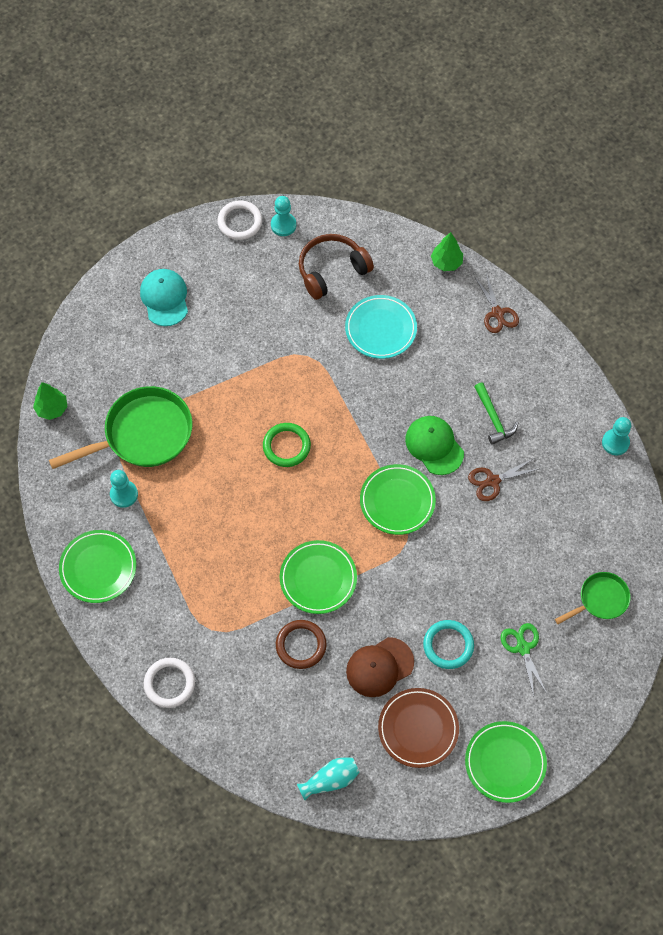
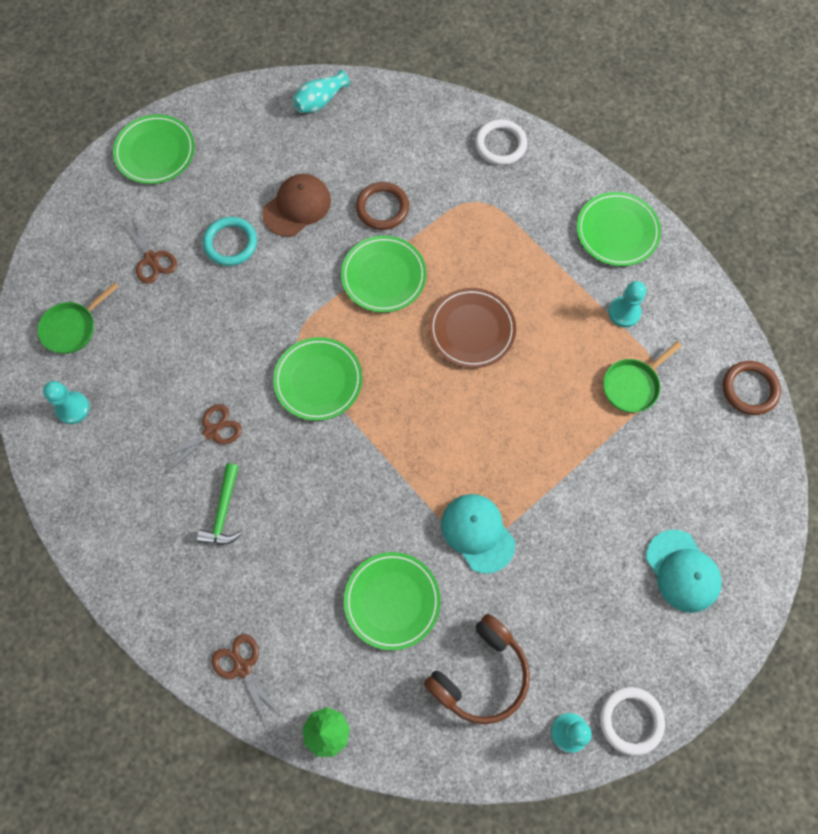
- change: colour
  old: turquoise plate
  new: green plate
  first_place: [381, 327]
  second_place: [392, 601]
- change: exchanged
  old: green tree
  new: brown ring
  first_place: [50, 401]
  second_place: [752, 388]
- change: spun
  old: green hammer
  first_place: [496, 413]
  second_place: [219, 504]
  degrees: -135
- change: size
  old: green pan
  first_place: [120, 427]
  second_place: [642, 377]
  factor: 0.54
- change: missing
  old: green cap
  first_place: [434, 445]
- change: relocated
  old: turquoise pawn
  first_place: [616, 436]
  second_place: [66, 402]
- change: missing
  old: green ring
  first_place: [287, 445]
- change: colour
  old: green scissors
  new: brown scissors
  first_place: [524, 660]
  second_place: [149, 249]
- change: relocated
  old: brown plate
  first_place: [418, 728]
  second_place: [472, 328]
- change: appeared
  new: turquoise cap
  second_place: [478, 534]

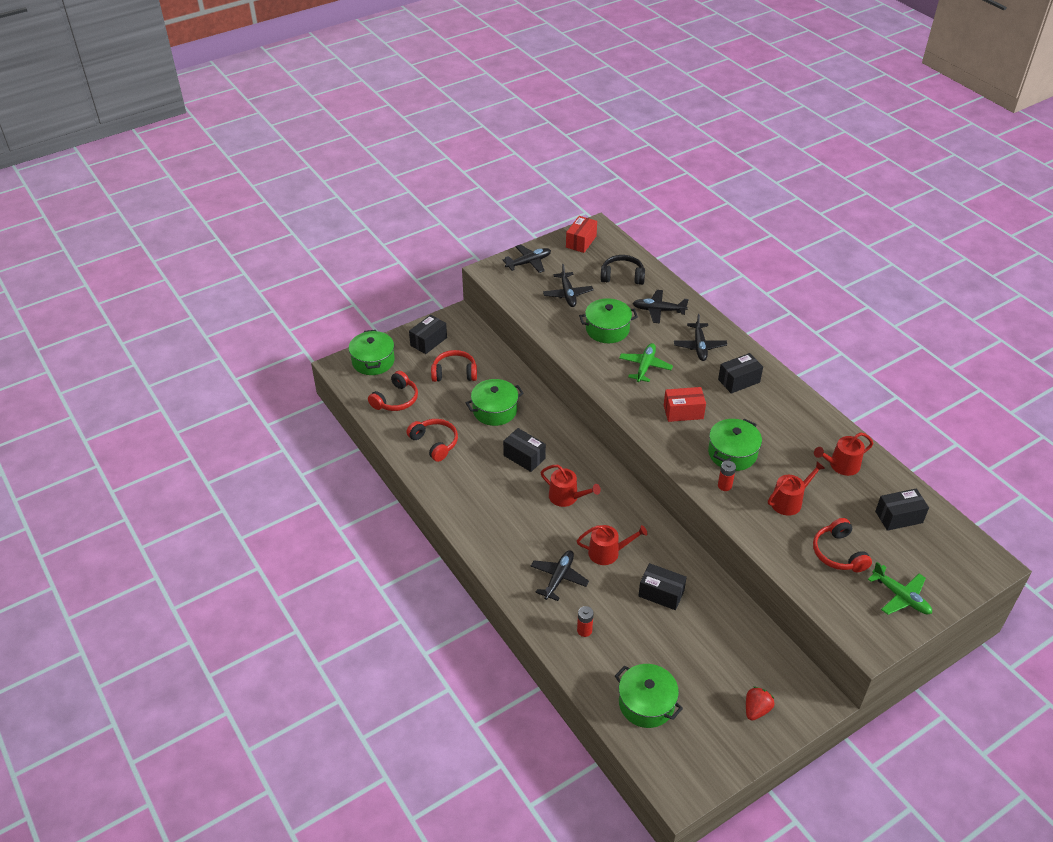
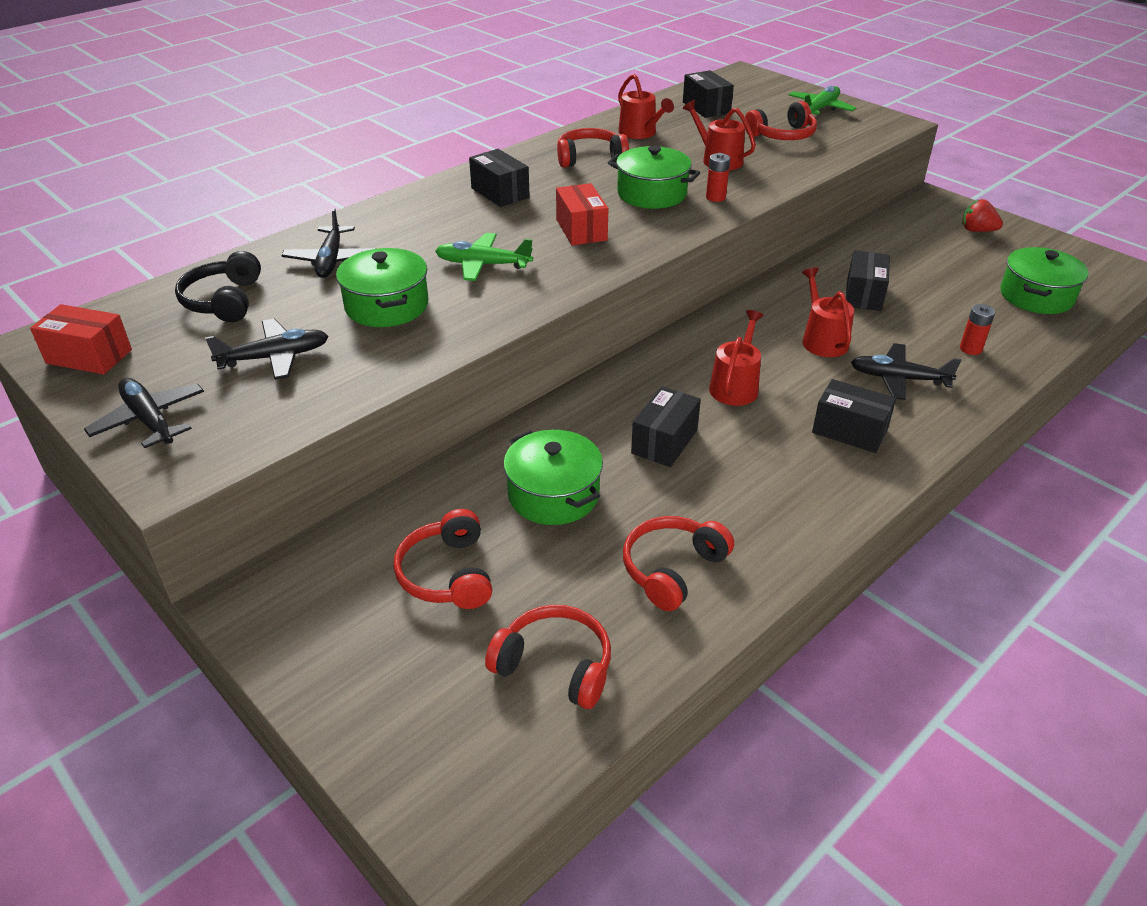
- change: missing
  old: black plane
  first_place: [700, 337]
- change: relocated
  old: black box
  first_place: [428, 334]
  second_place: [854, 416]
- change: missing
  old: green pot
  first_place: [372, 352]
- change: appeared
  new: red headphones
  second_place: [593, 147]

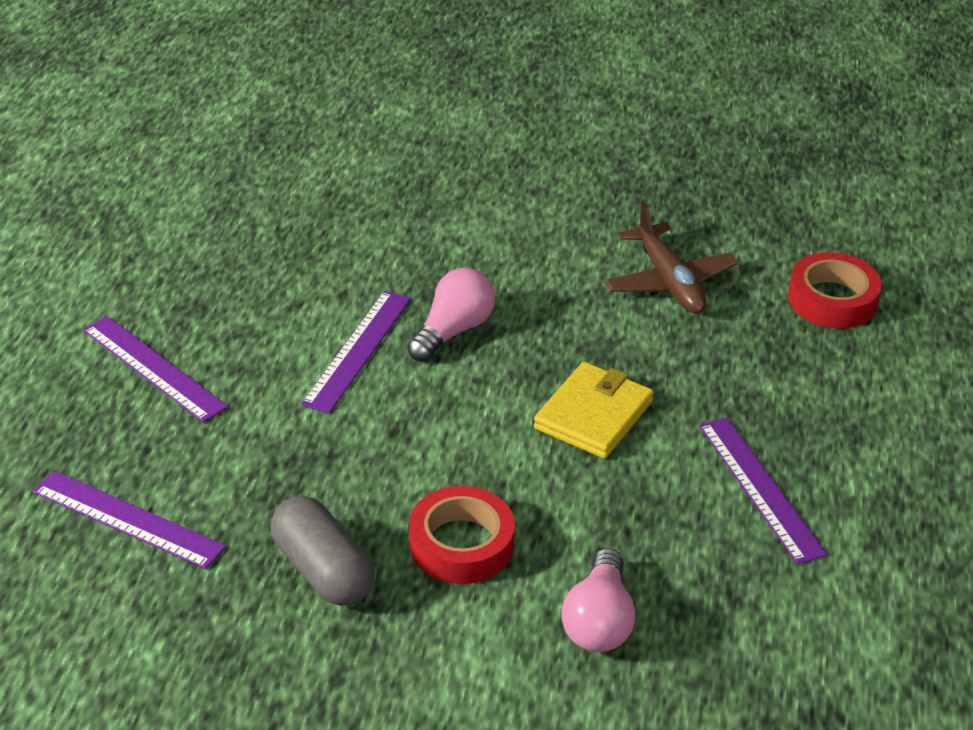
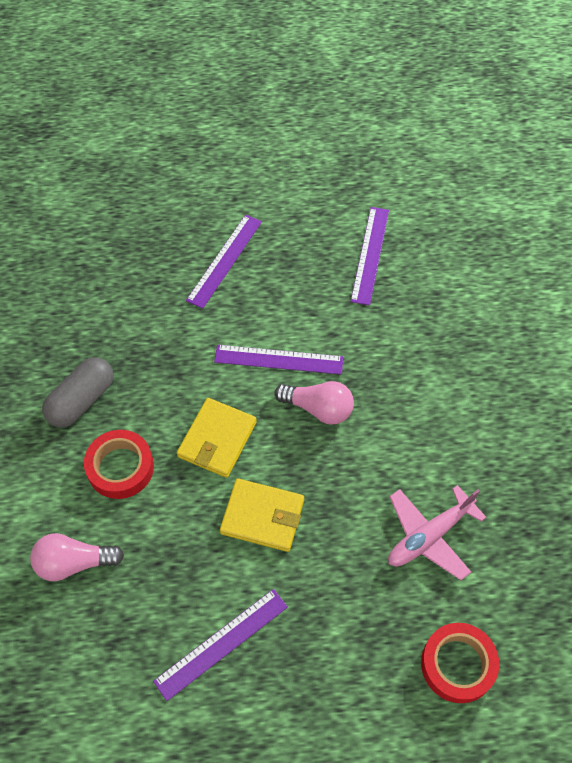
- change: colour
  old: brown plane
  new: pink plane
  first_place: [671, 258]
  second_place: [437, 532]
- change: relocated
  old: purple ruler
  first_place: [129, 520]
  second_place: [369, 256]
- change: appeared
  new: yellow wallet
  second_place: [217, 438]

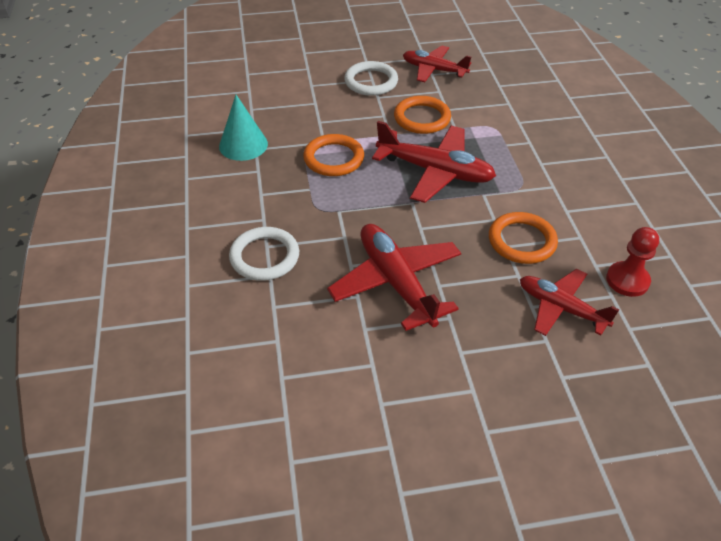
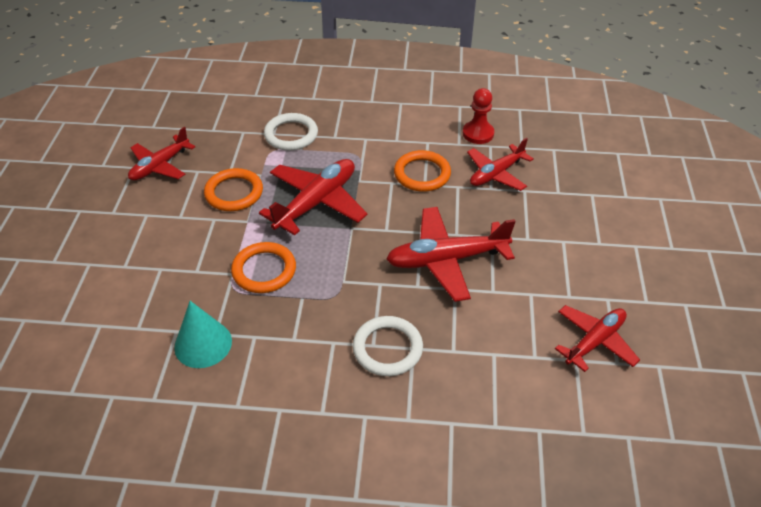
- change: relocated
  old: white ring
  first_place: [371, 78]
  second_place: [291, 132]
- change: appeared
  new: red plane
  second_place: [597, 338]

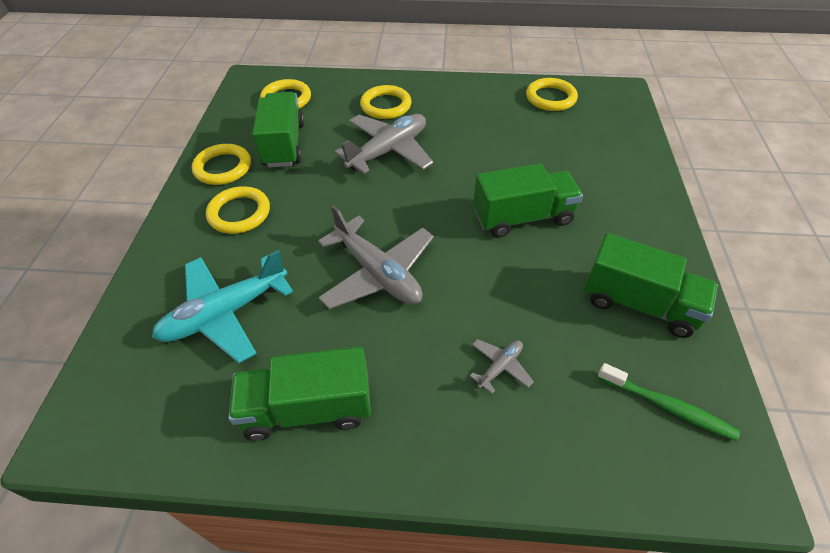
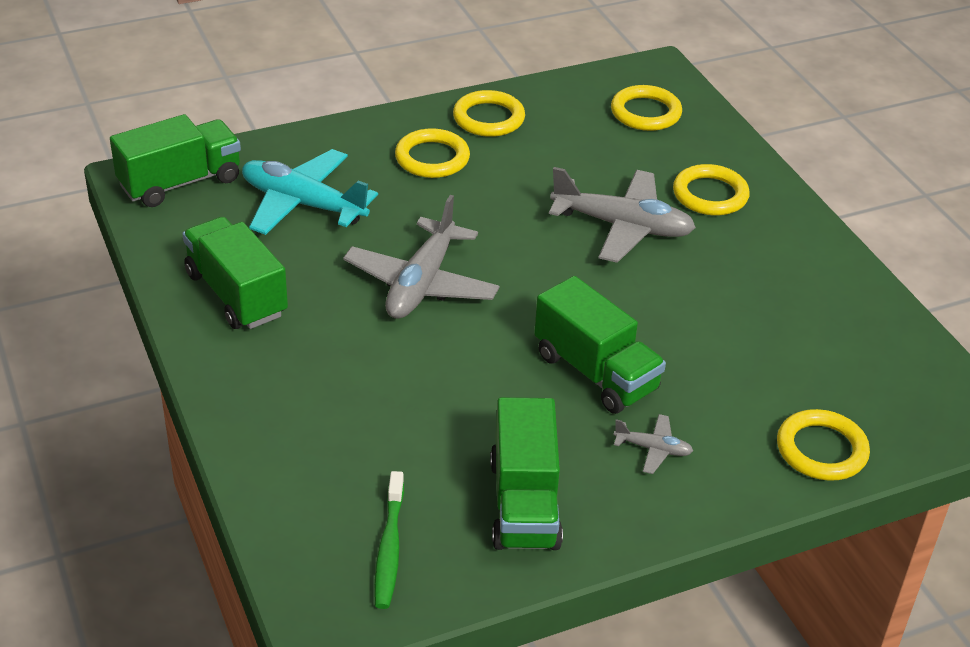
- change: relocated
  old: yellow ring
  first_place: [552, 94]
  second_place: [823, 445]
- change: relocated
  old: green truck
  first_place: [278, 129]
  second_place: [175, 160]
- change: relocated
  old: grey plane
  first_place: [501, 366]
  second_place: [653, 444]

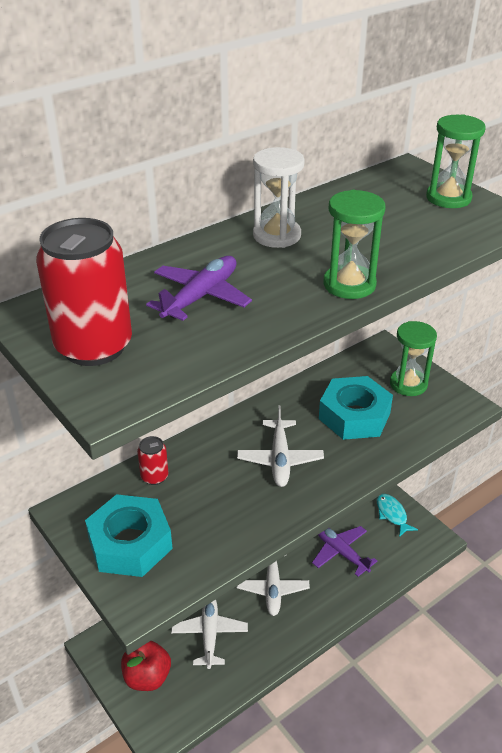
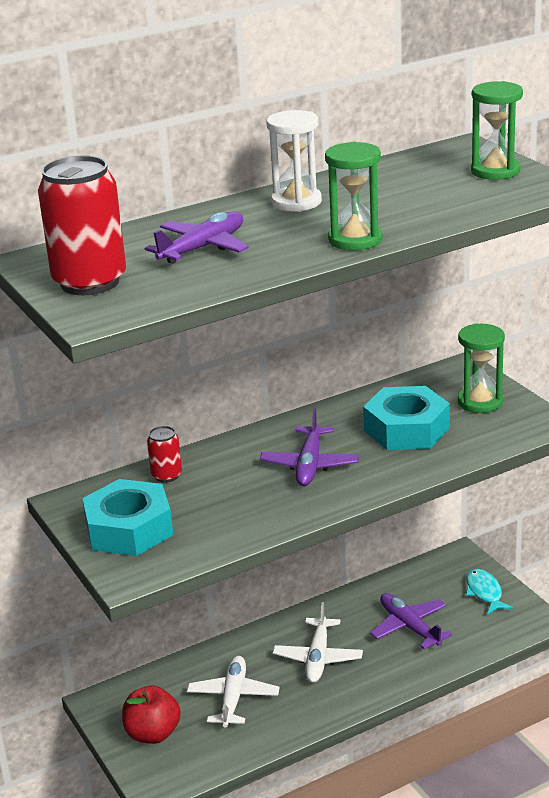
- change: colour
  old: white plane
  new: purple plane
  first_place: [280, 446]
  second_place: [309, 447]

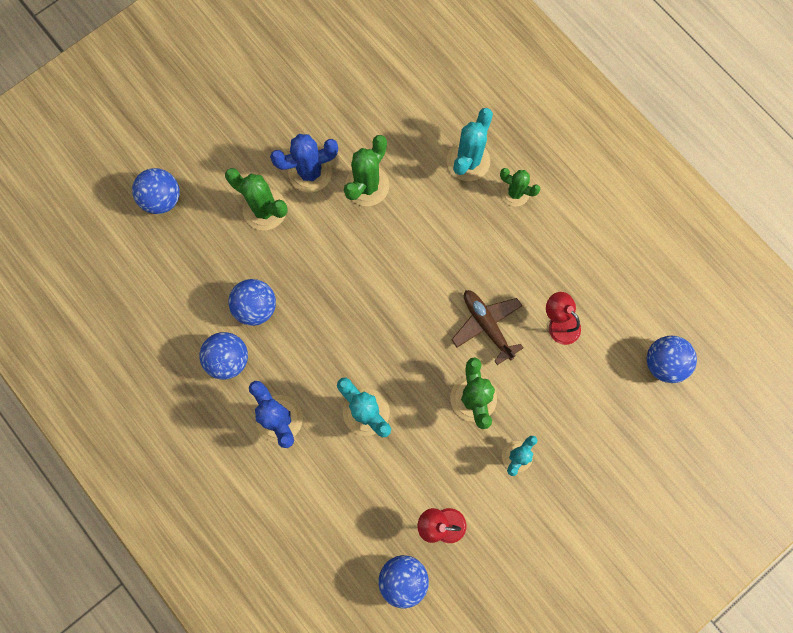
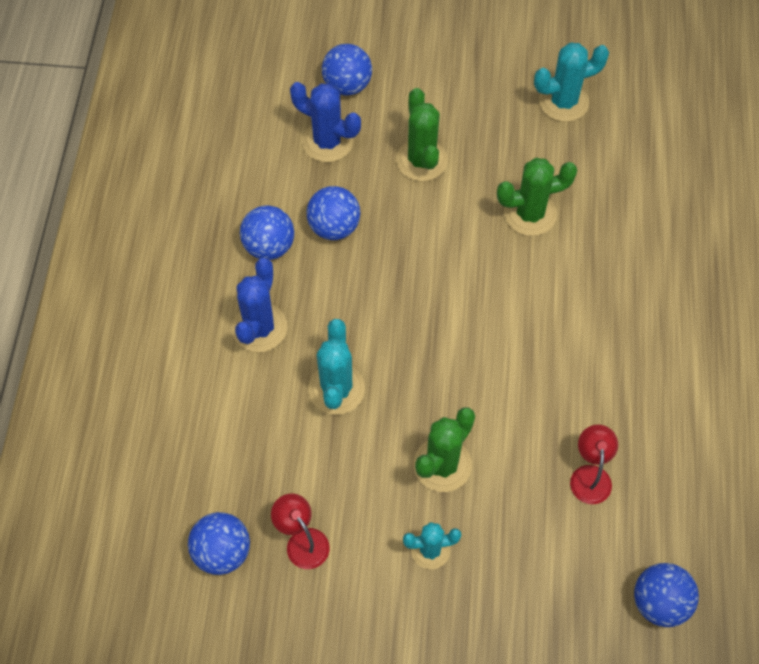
- change: relocated
  old: turquoise cactus
  first_place: [470, 144]
  second_place: [571, 82]
- change: relocated
  old: blue cactus
  first_place: [304, 163]
  second_place: [325, 122]
- change: missing
  old: green cactus
  first_place: [520, 187]
- change: missing
  old: brown plane
  first_place: [487, 327]

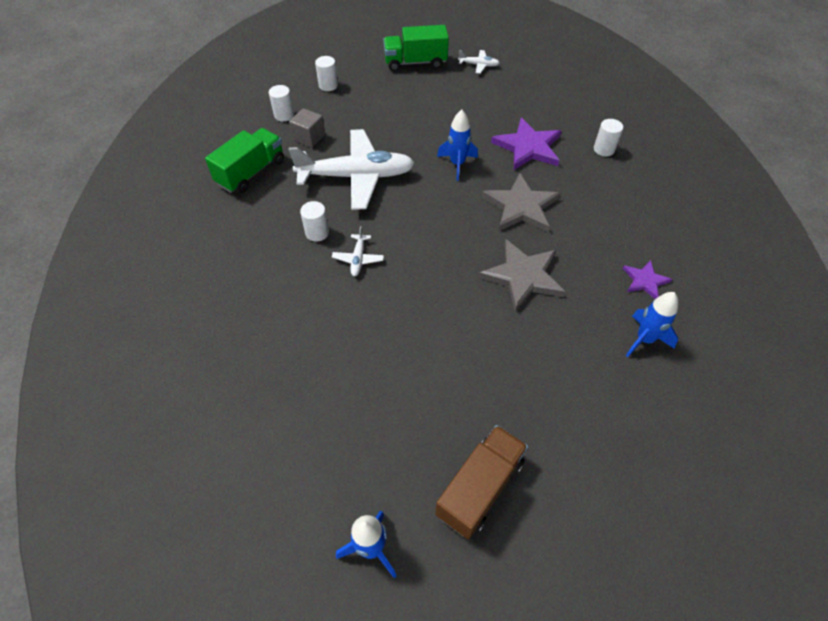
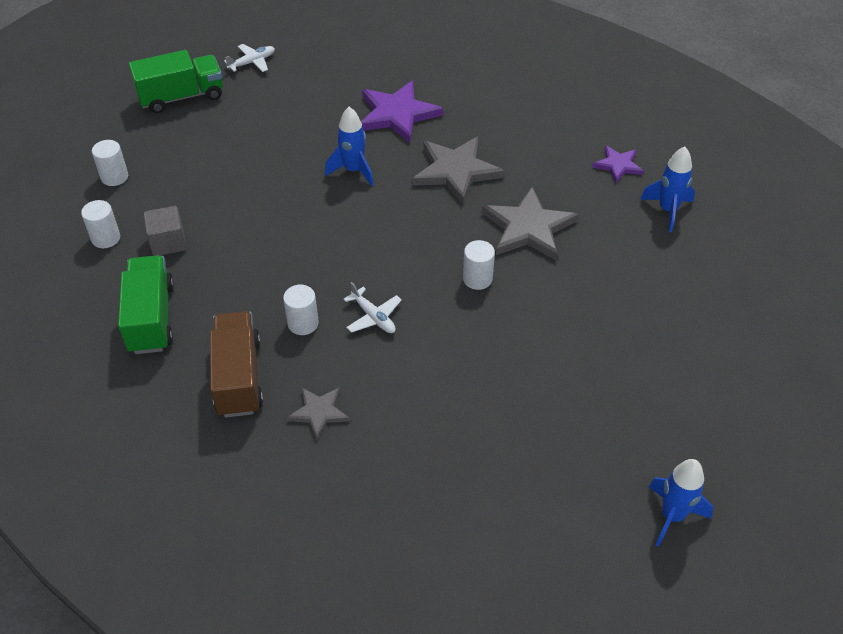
- change: spun
  old: green truck
  first_place: [416, 48]
  second_place: [176, 81]
  degrees: -150
- change: relocated
  old: white cylinder
  first_place: [608, 137]
  second_place: [479, 265]
- change: missing
  old: white plane
  first_place: [352, 169]
- change: relocated
  old: brown truck
  first_place: [481, 482]
  second_place: [236, 364]
- change: appeared
  new: grey star
  second_place: [318, 413]

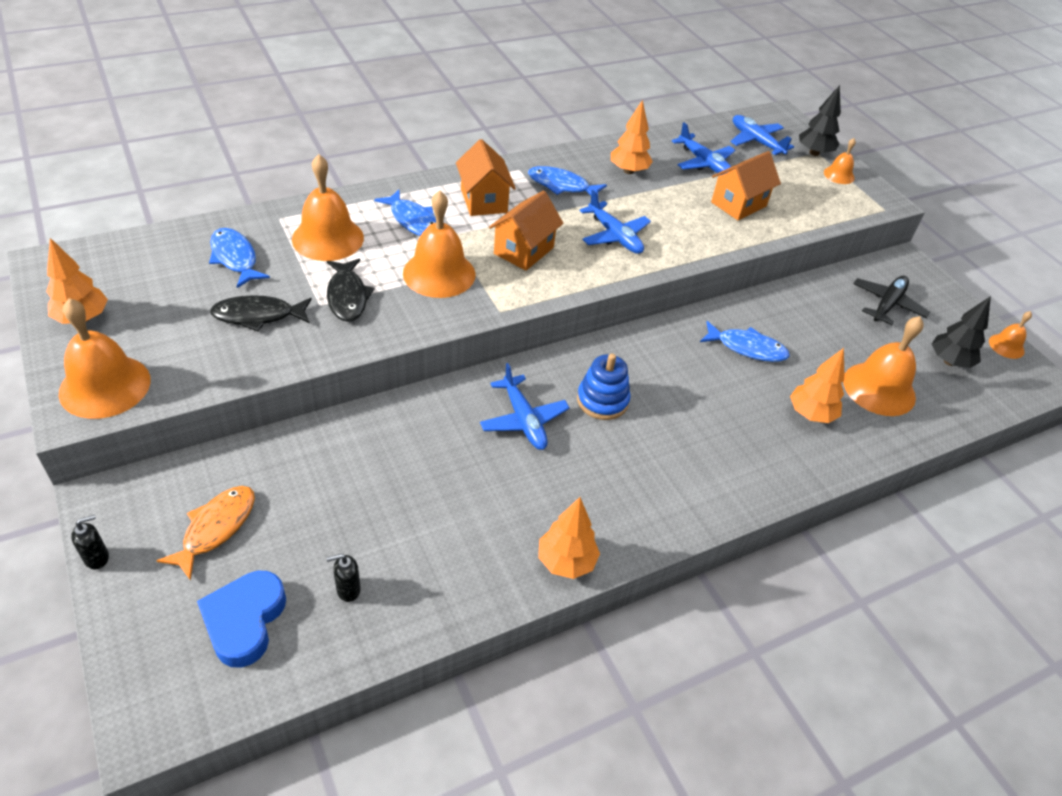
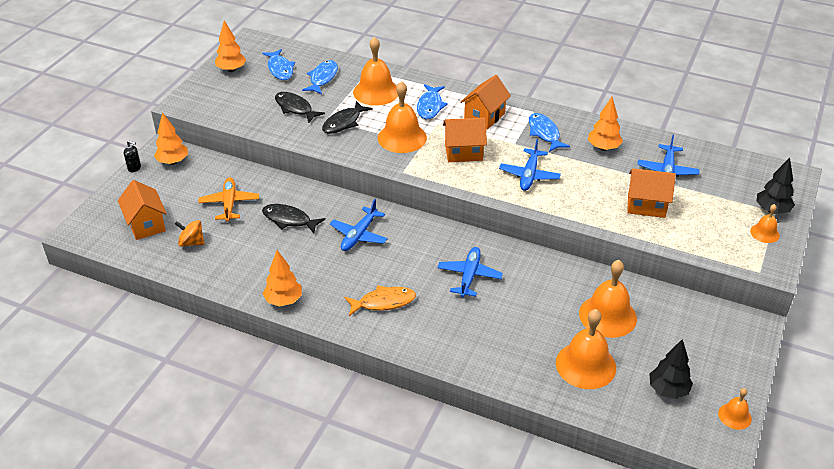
- change: relocated
  old: blue plane
  first_place: [762, 135]
  second_place: [470, 272]
- change: missing
  old: black plane
  first_place: [891, 300]
- change: relocated
  old: orange bell
  first_place: [105, 358]
  second_place: [608, 299]
- change: relocated
  old: blue fish
  first_place: [745, 341]
  second_place: [278, 64]
- change: relocated
  old: orange tree
  first_place: [817, 385]
  second_place: [171, 138]
- change: missing
  old: blue stacking toy
  first_place: [604, 387]
- change: relocated
  old: orange fish
  first_place: [205, 533]
  second_place: [380, 300]
- change: exchanged
  old: black soap dispenser
  new: orange spinning top
  first_place: [344, 578]
  second_place: [190, 233]
- change: exchanged
  old: blue heart
  new: orange house
  first_place: [241, 619]
  second_place: [142, 210]
- change: appeared
  new: orange plane
  second_place: [228, 199]
- change: appeared
  new: black fish
  second_place: [293, 219]

